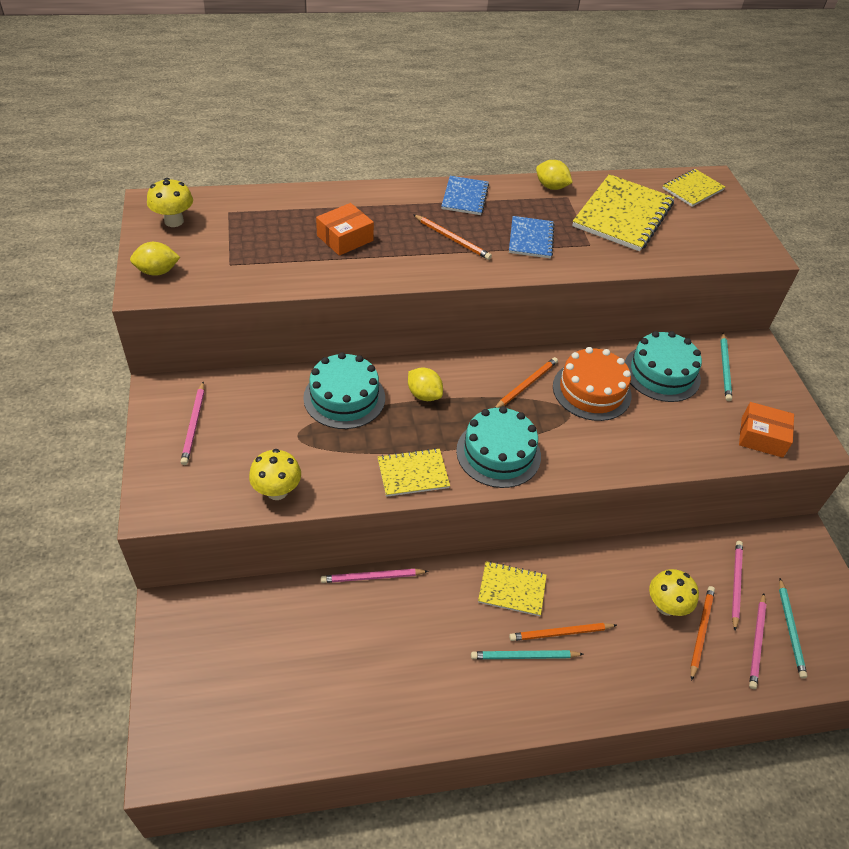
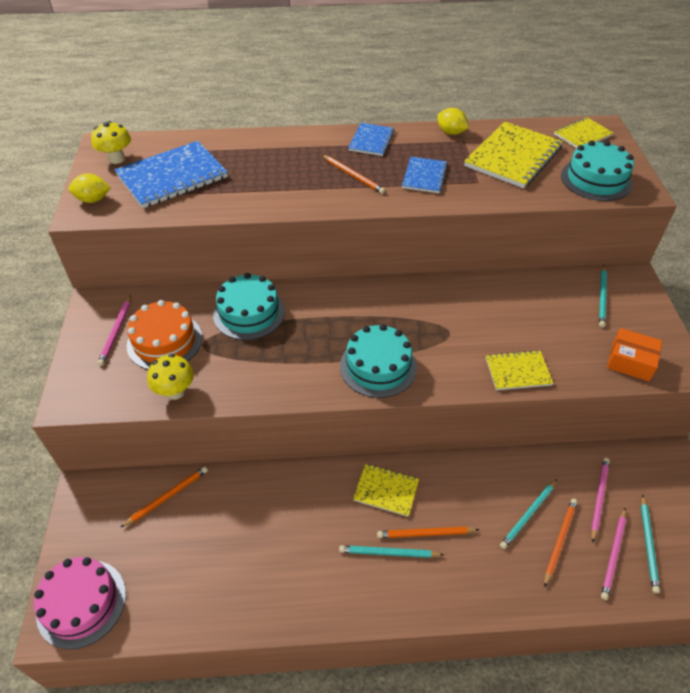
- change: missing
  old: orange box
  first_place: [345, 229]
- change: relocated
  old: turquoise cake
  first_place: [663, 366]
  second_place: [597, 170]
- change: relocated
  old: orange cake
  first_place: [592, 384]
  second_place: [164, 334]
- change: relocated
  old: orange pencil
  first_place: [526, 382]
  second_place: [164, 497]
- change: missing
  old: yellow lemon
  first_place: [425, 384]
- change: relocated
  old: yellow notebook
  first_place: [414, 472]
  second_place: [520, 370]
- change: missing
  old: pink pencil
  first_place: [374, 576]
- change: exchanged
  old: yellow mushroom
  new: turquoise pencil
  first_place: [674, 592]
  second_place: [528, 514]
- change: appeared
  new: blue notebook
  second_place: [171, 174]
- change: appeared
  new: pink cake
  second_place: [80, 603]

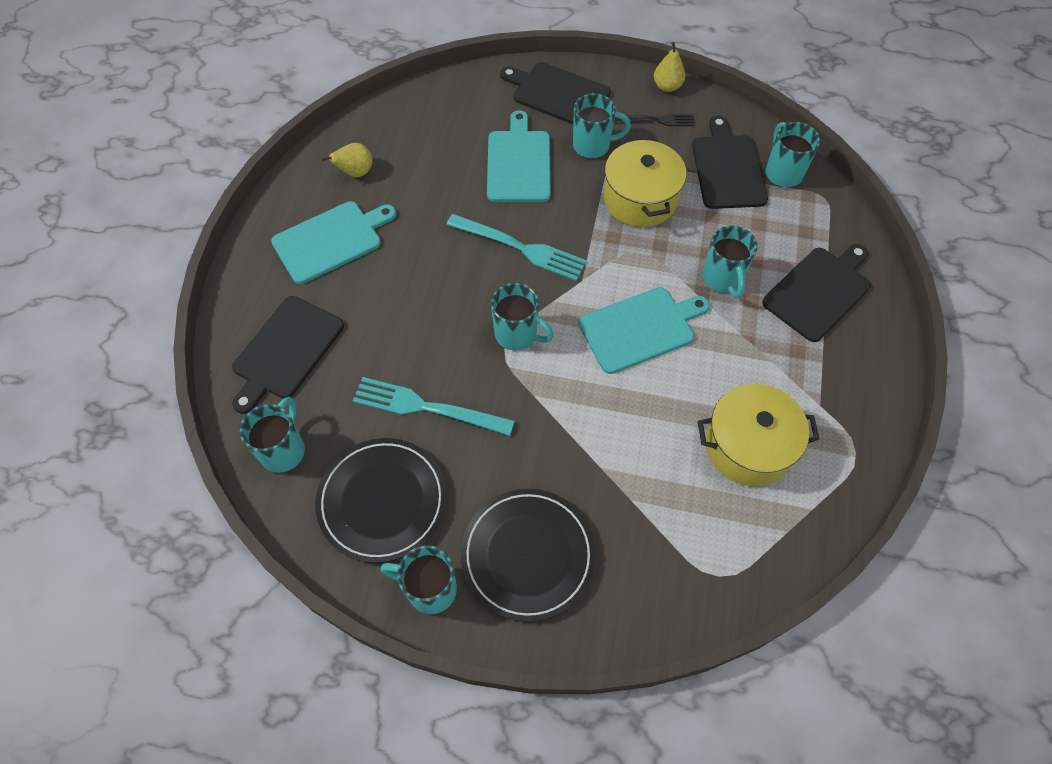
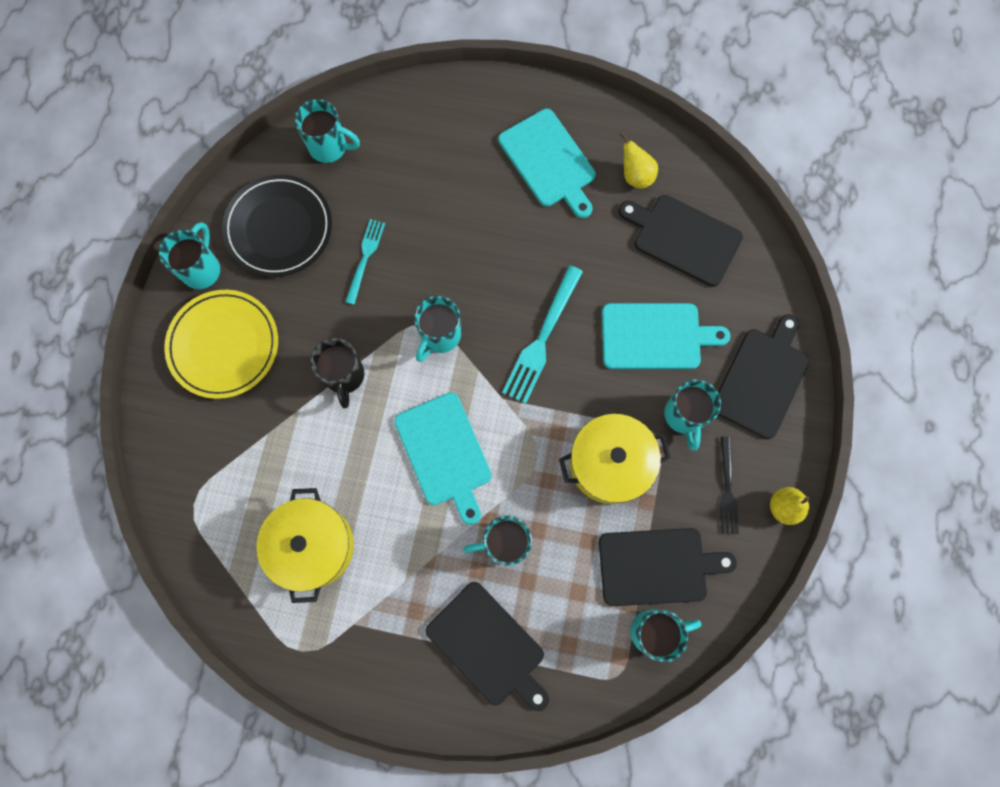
- change: relocated
  old: black cutting board
  first_place: [288, 355]
  second_place: [681, 241]
- change: size
  old: turquoise fork
  first_place: [434, 406]
  second_place: [365, 262]
  factor: 0.62
- change: colour
  old: black plate
  new: yellow plate
  first_place: [528, 555]
  second_place: [221, 344]
- change: appeared
  new: black mug
  second_place: [337, 373]

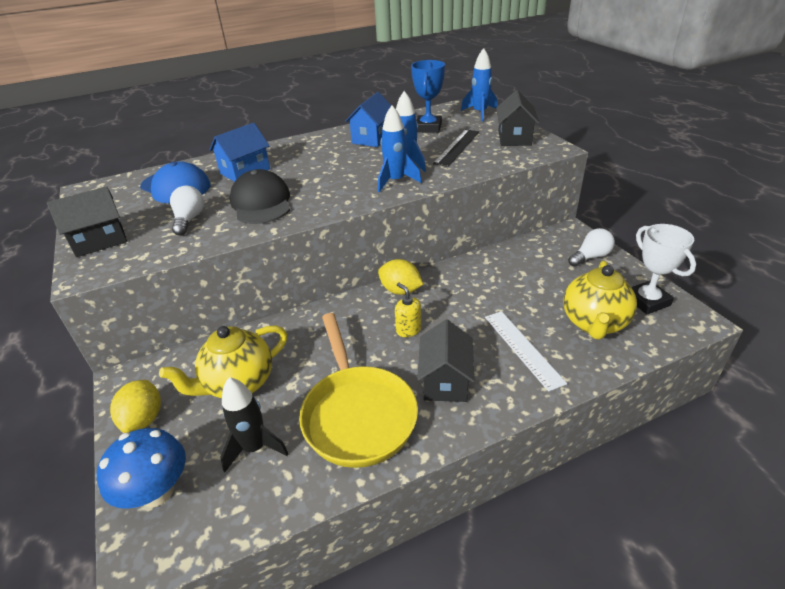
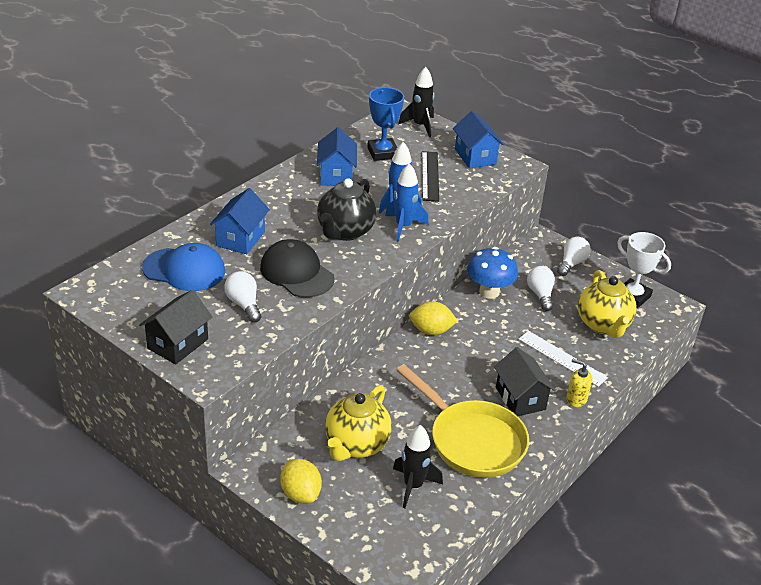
- change: colour
  old: blue rocket
  new: black rocket
  first_place: [479, 84]
  second_place: [416, 102]
- change: colour
  old: black house
  new: blue house
  first_place: [517, 118]
  second_place: [478, 140]
- change: relocated
  old: yellow soap dispenser
  first_place: [408, 310]
  second_place: [579, 383]
- change: relocated
  old: blue mushroom
  first_place: [141, 468]
  second_place: [492, 273]
- change: appeared
  new: black teapot
  second_place: [347, 209]
- change: appeared
  new: white light bulb
  second_place: [541, 288]

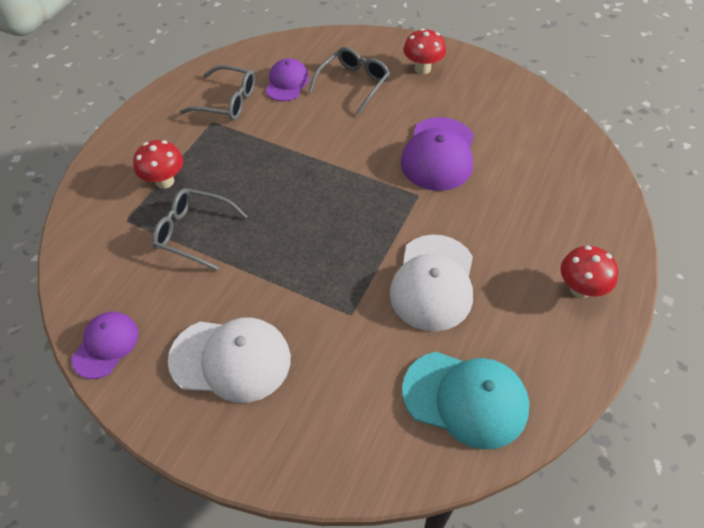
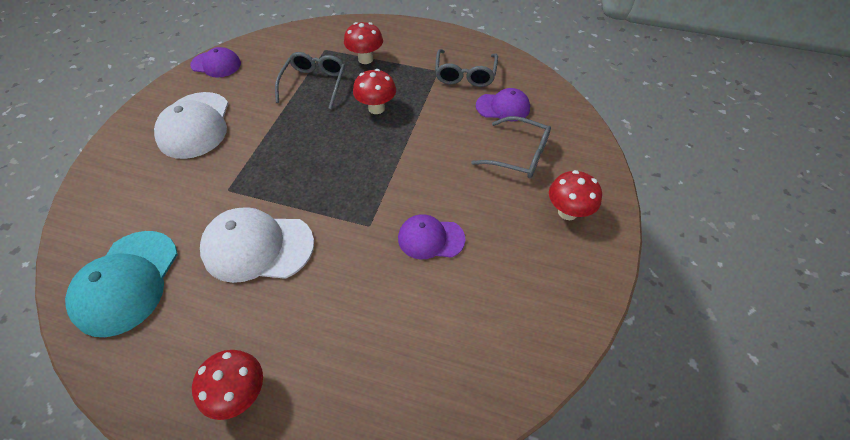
- change: size
  old: purple cap
  first_place: [437, 154]
  second_place: [431, 236]
  factor: 0.62
- change: appeared
  new: red mushroom
  second_place: [374, 91]

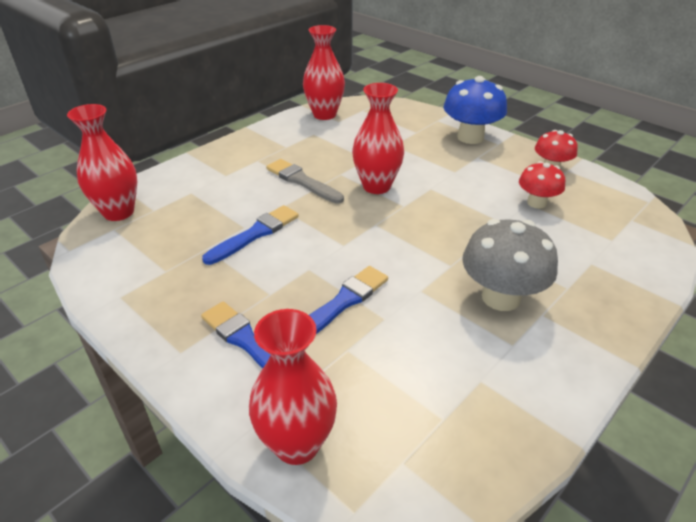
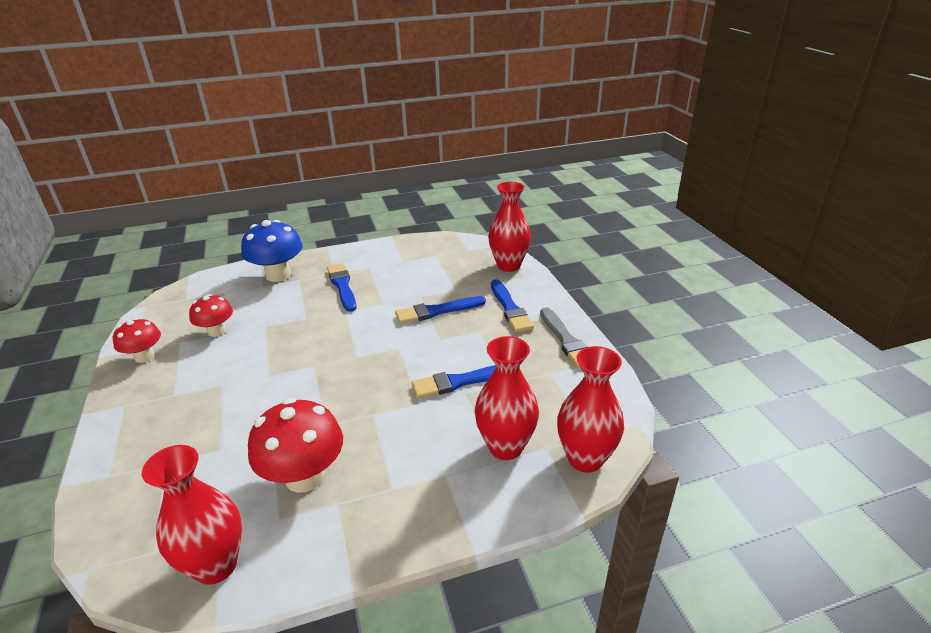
- change: relocated
  old: blue mushroom
  first_place: [475, 110]
  second_place: [272, 251]
- change: relocated
  old: red vase
  first_place: [378, 138]
  second_place: [507, 398]
- change: relocated
  old: grey brush
  first_place: [305, 181]
  second_place: [564, 337]
- change: exchanged
  old: grey mushroom
  new: blue brush
  first_place: [510, 265]
  second_place: [342, 287]
- change: appeared
  new: red mushroom
  second_place: [295, 445]

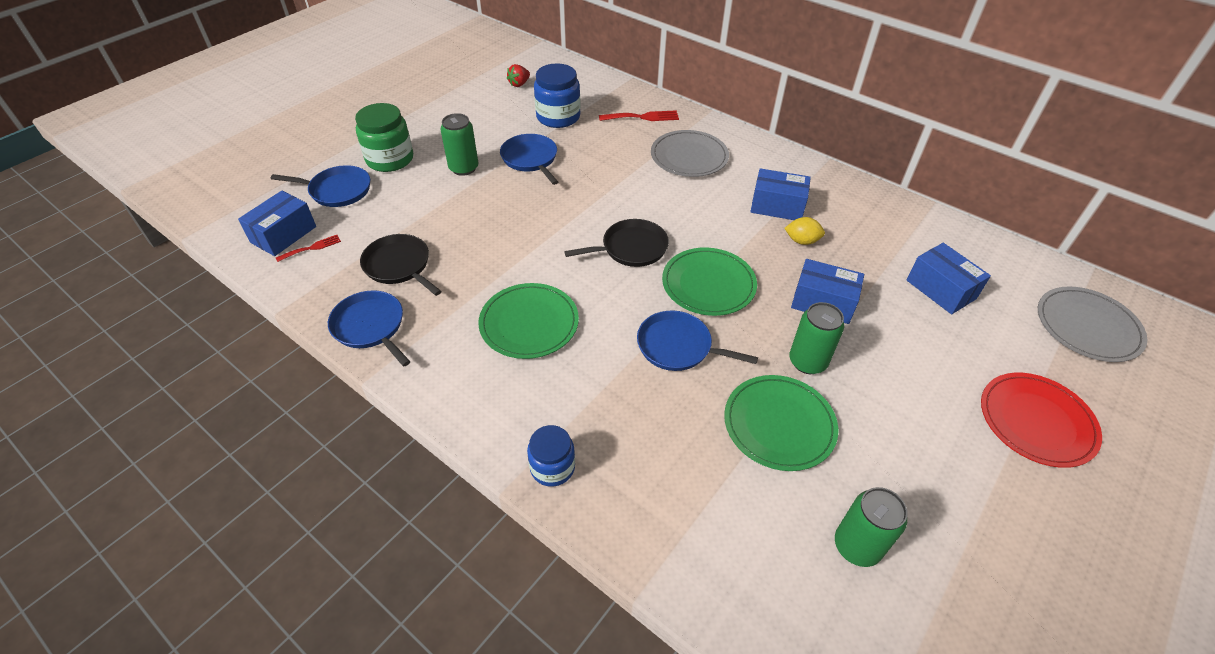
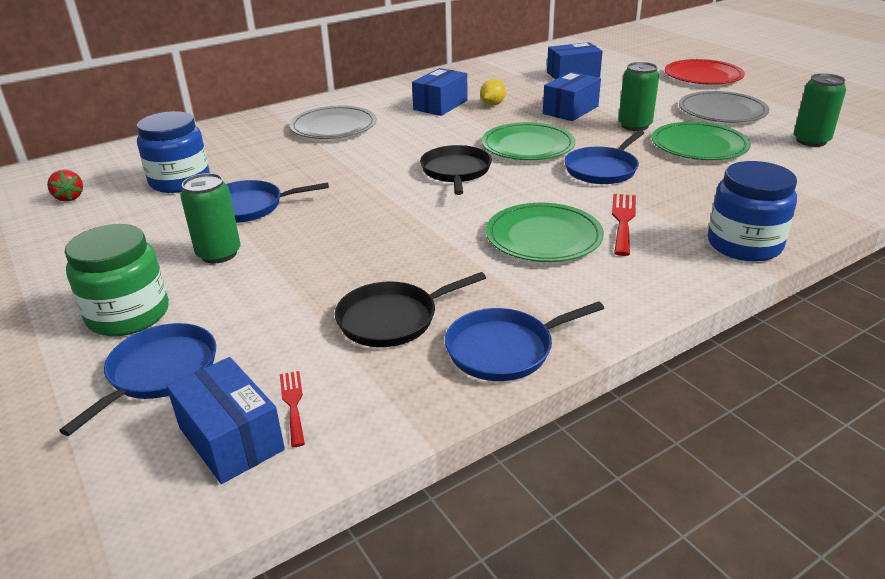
- change: relocated
  old: red fork
  first_place: [639, 115]
  second_place: [624, 225]
- change: relocated
  old: grey plate
  first_place: [1093, 324]
  second_place: [724, 107]
- change: size
  old: blue jar
  first_place: [551, 456]
  second_place: [752, 211]
  factor: 1.57

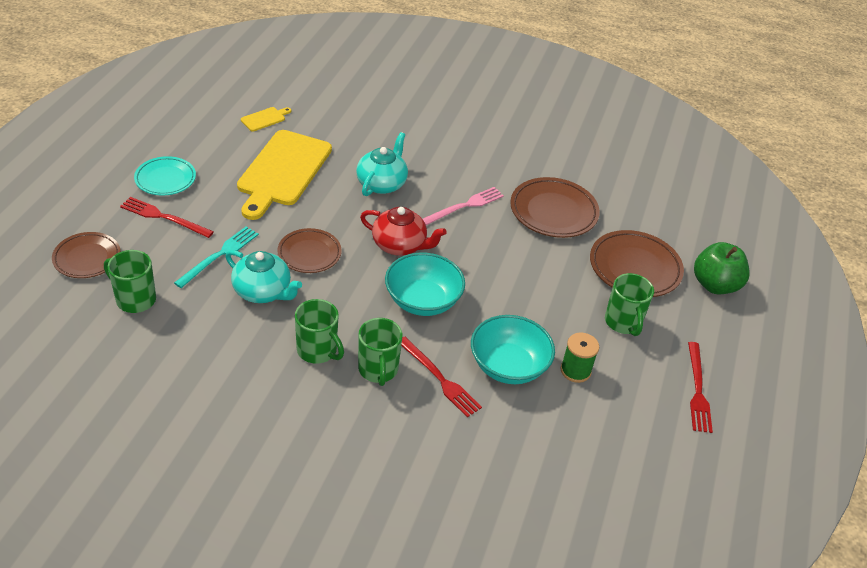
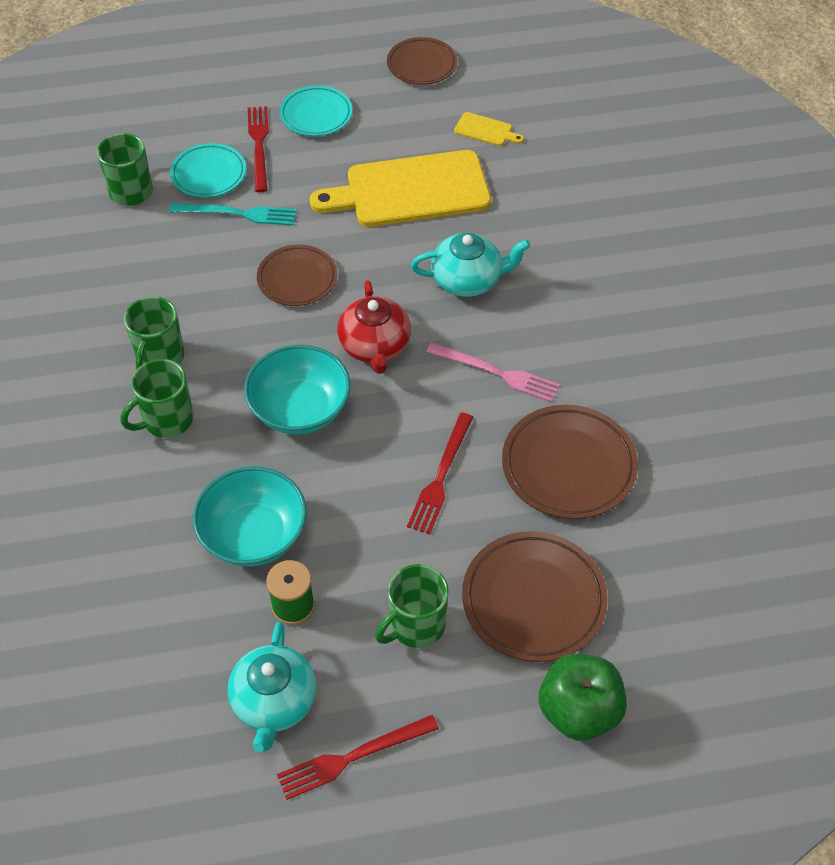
- change: relocated
  old: brown plate
  first_place: [86, 255]
  second_place: [422, 61]
- change: relocated
  old: turquoise teapot
  first_place: [263, 276]
  second_place: [272, 686]
- change: relocated
  old: red fork
  first_place: [441, 377]
  second_place: [440, 473]
- change: appeared
  new: turquoise plate
  second_place: [208, 170]

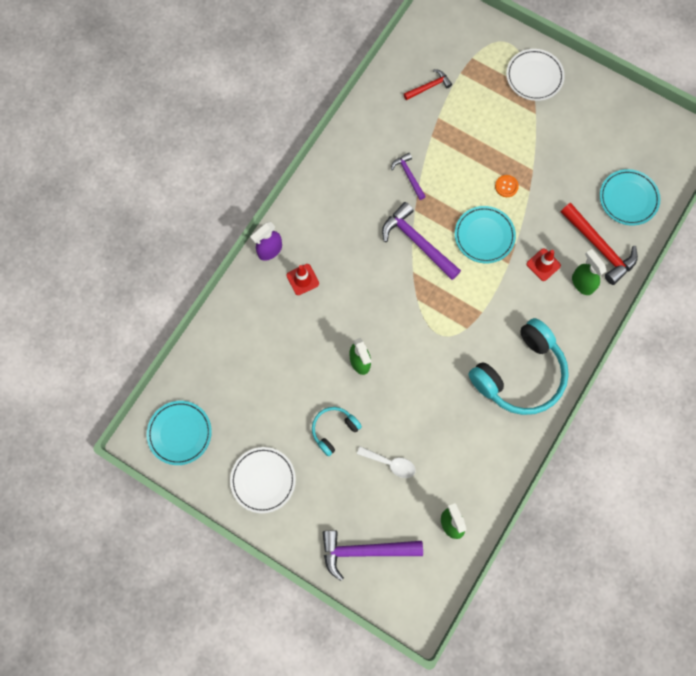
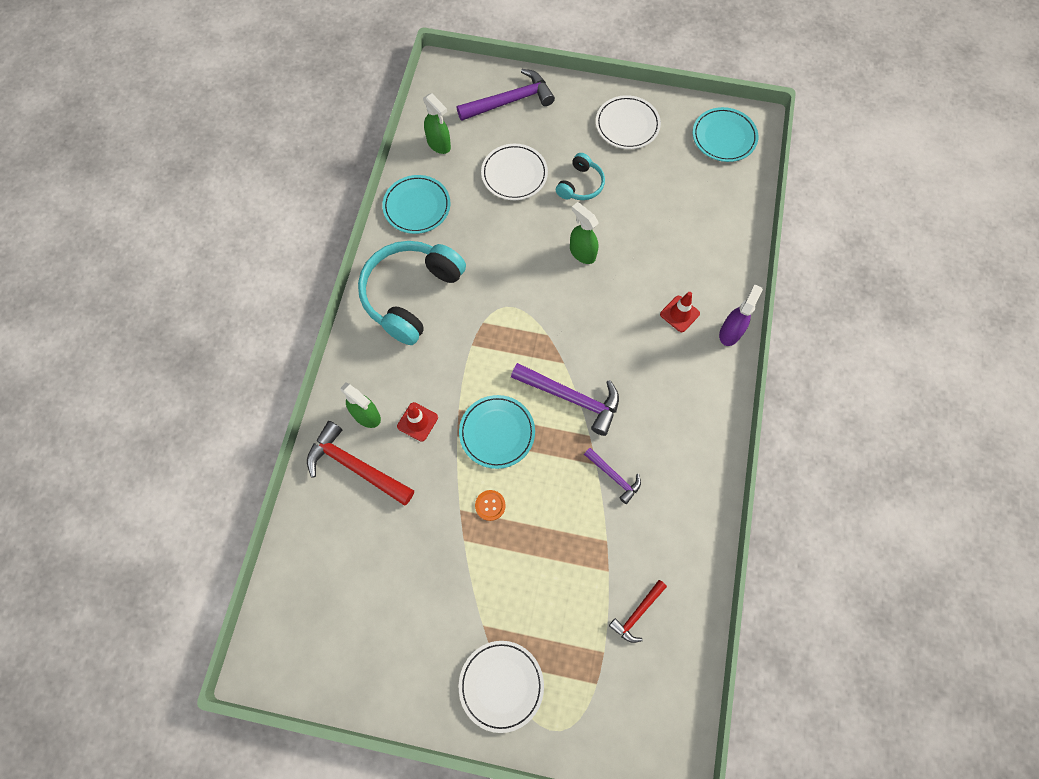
- change: relocated
  old: turquoise plate
  first_place: [630, 197]
  second_place: [416, 204]
- change: exchanged
  old: white spoon
  new: white plate
  first_place: [386, 462]
  second_place: [514, 172]

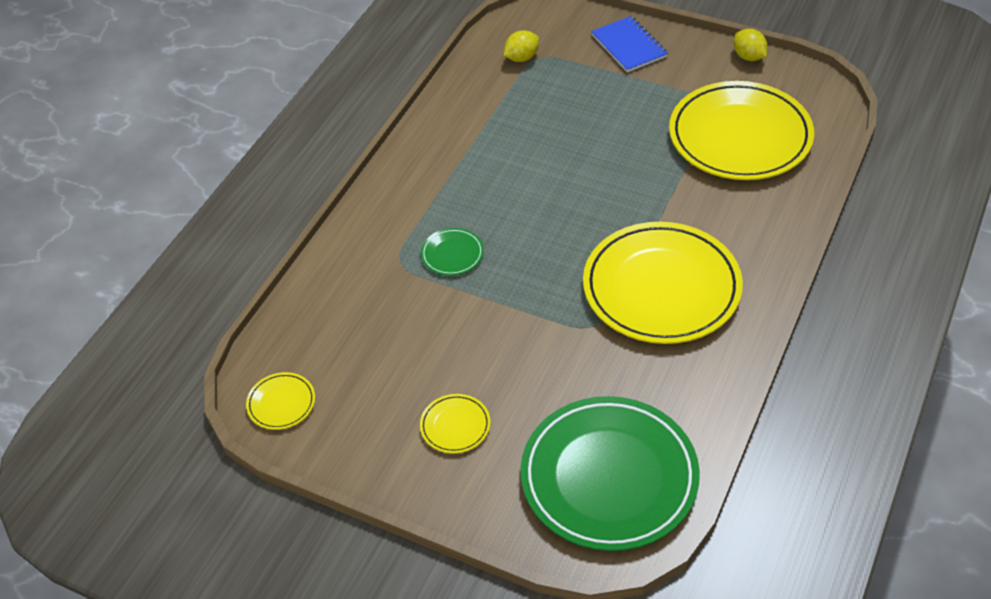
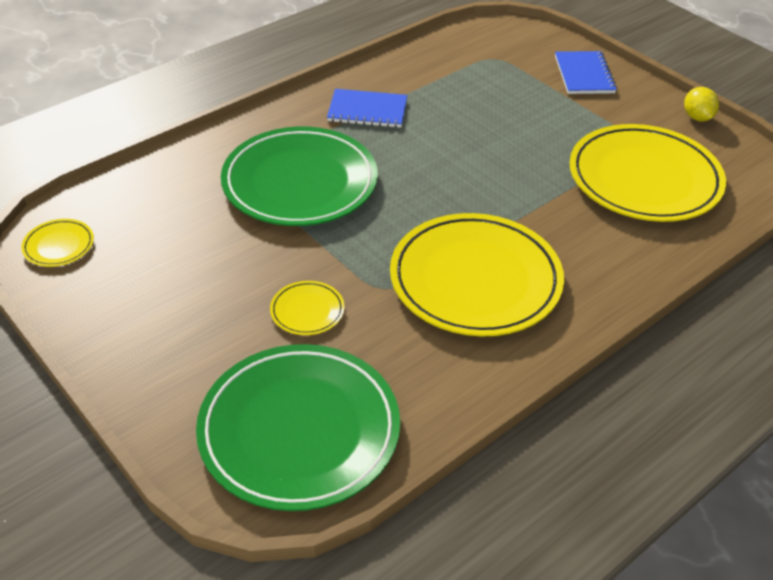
- change: missing
  old: yellow lemon
  first_place: [521, 46]
- change: size
  old: green plate
  first_place: [452, 252]
  second_place: [299, 176]
  factor: 2.41
- change: relocated
  old: yellow plate
  first_place: [455, 423]
  second_place: [307, 308]
- change: appeared
  new: blue notebook
  second_place: [367, 108]

